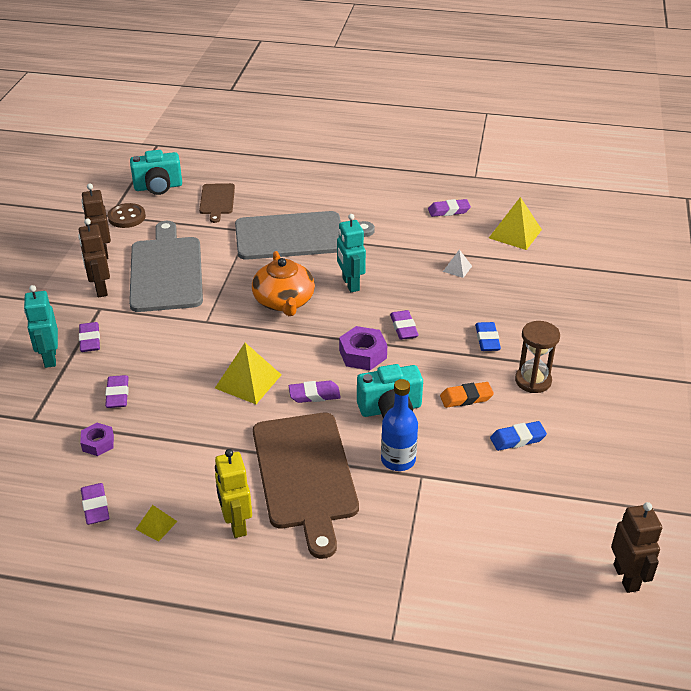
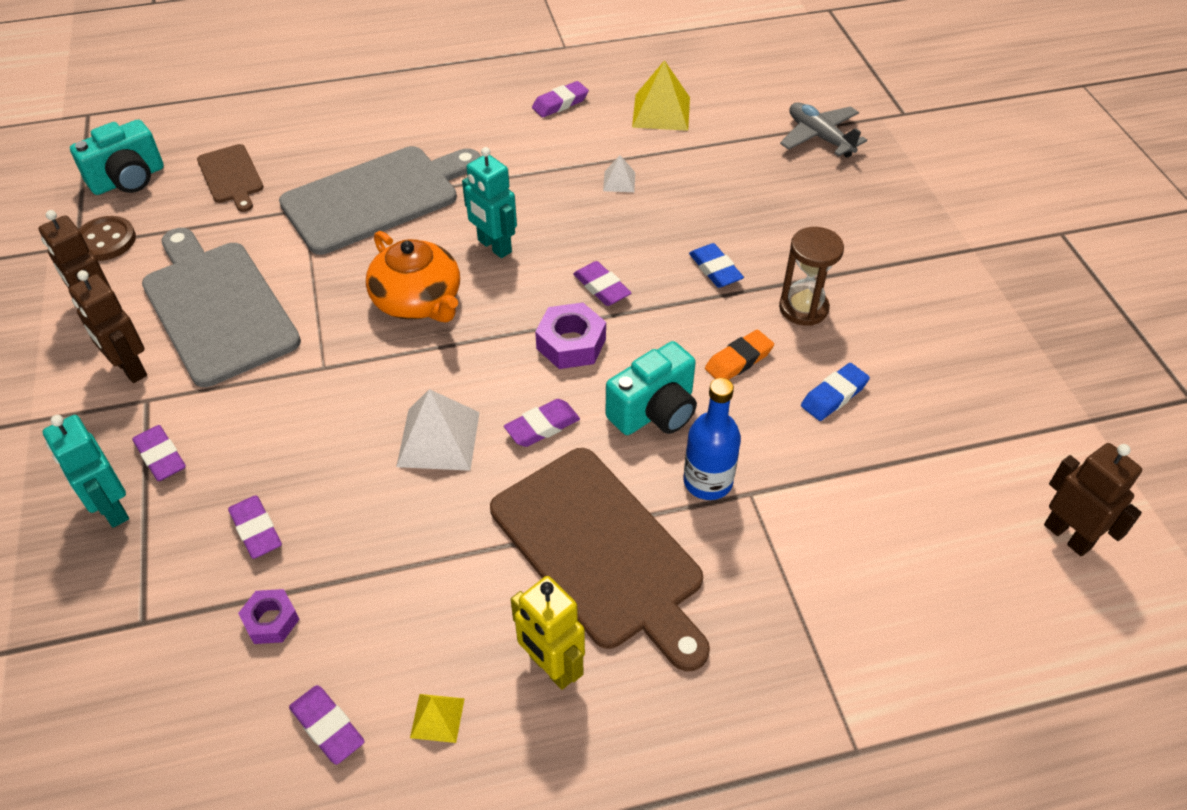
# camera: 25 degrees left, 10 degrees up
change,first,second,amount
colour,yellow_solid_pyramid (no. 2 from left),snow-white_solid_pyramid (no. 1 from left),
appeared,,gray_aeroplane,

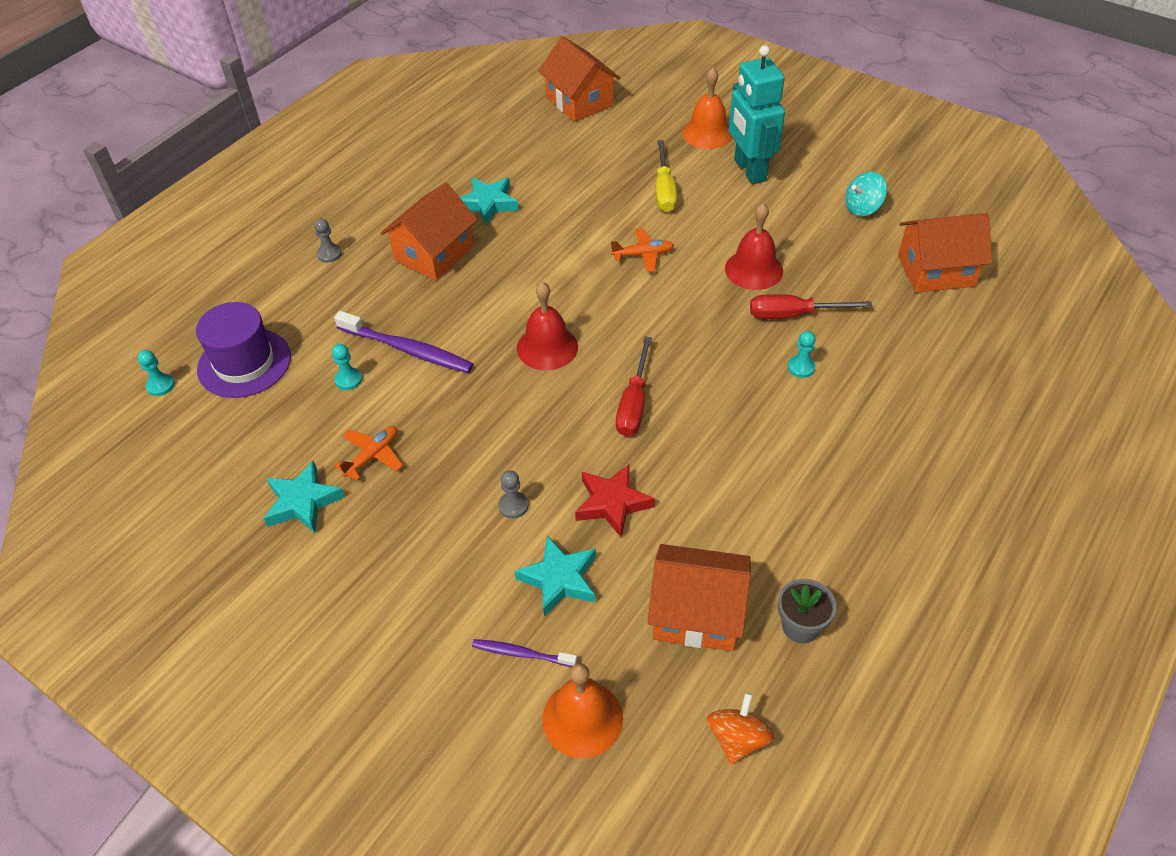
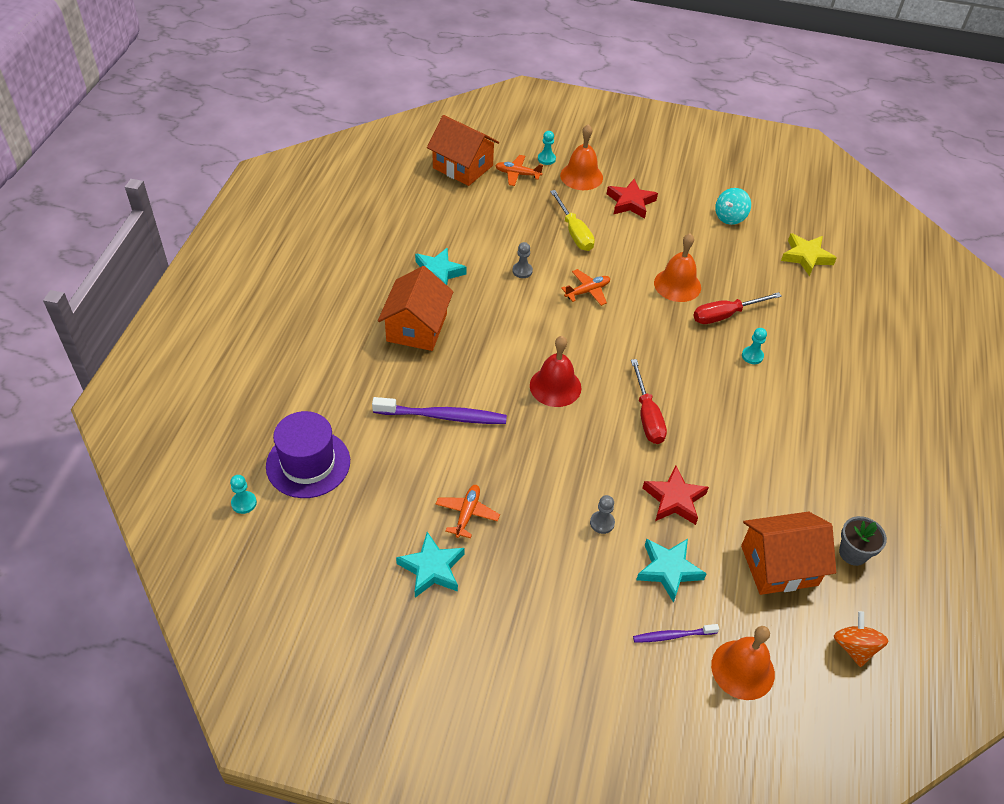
# camera: 25 degrees left, 0 degrees up
change,first,second,amount
appeared,,bright_orange_aeroplane (no. 2 from left),
relocated,gray_game_pawn (no. 1 from left),,
relocated,turquoise_game_pawn (no. 2 from left),,
exchanged,turquoise_toy_robot,crimson_five-pointed_star (no. 1 from left),
colour,crimson_school_bell (no. 2 from left),bright_orange_school_bell (no. 2 from left),
exchanged,bright_orange_house (no. 4 from left),yellow_five-pointed_star,

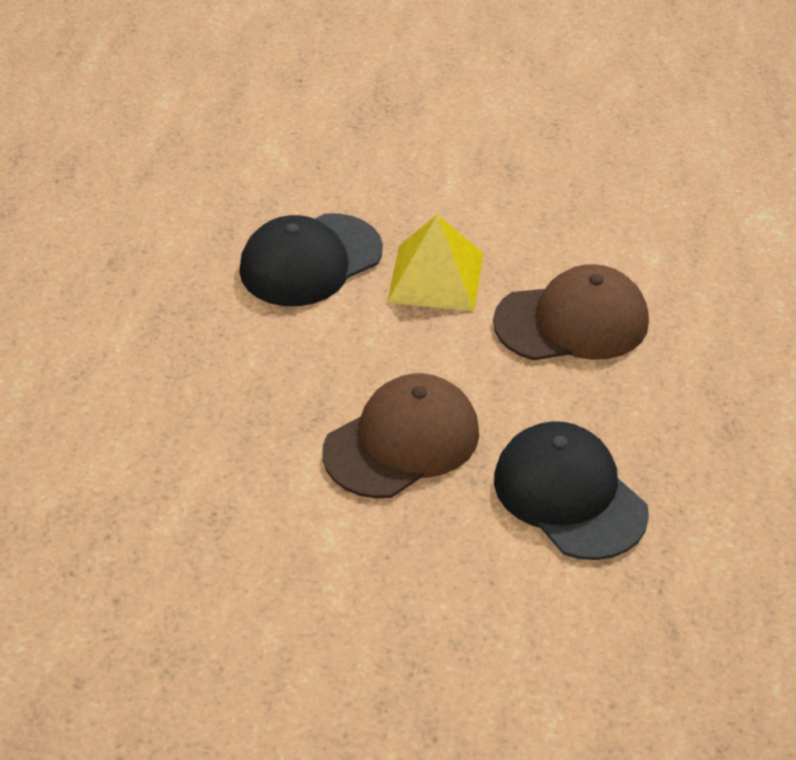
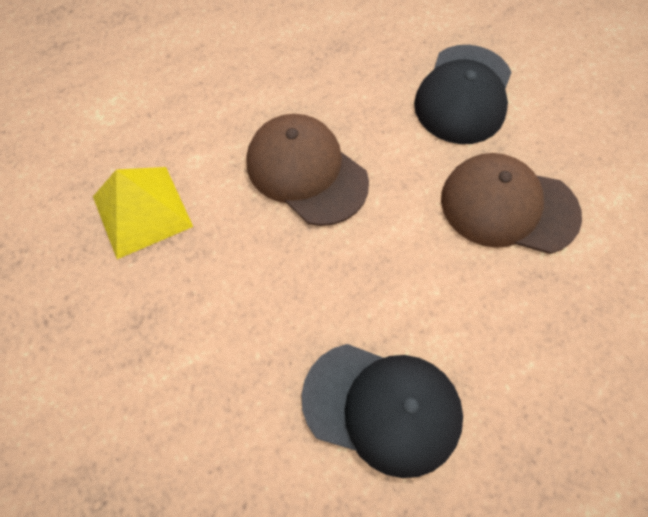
# camera: 125 degrees left, 20 degrees up
change,first,second,amount
relocated,yellow_solid_pyramid,,

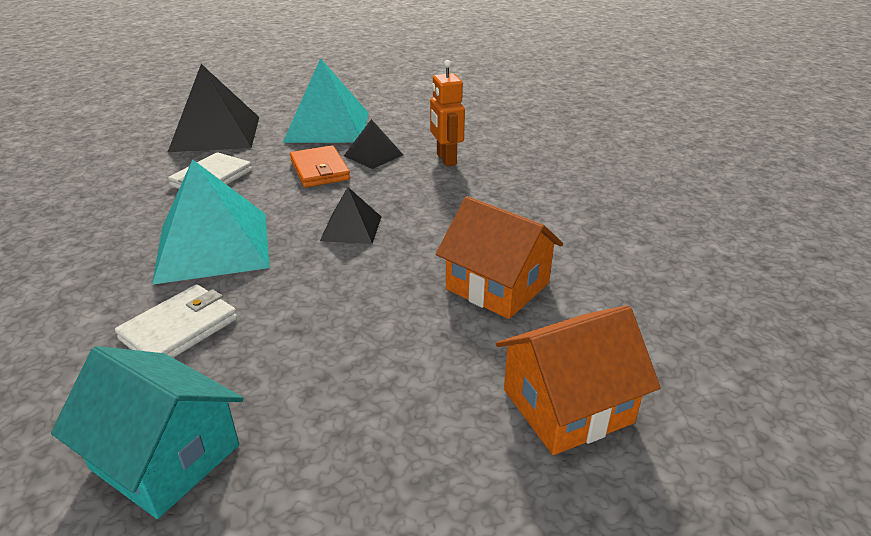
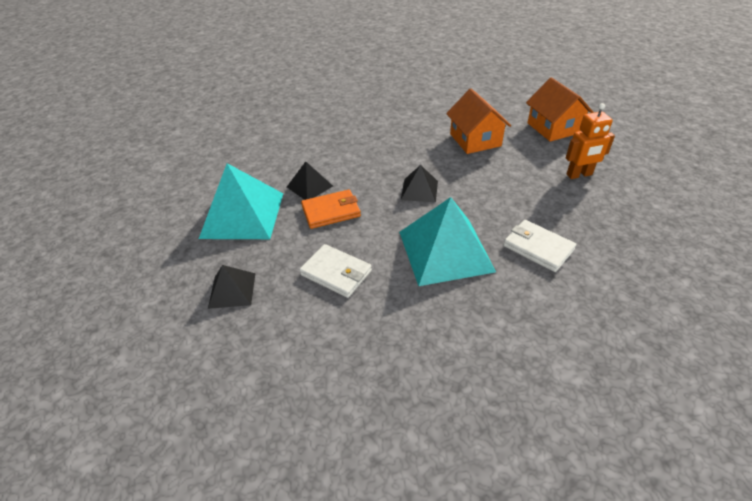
# camera: 85 degrees left, 10 degrees up
change,first,second,amount
size,ebony_solid_pyramid (no. 1 from left),,x0.51
spun,bright_orange_house (no. 1 from left),,60 degrees counterclockwise
relocated,bright_orange_toy_robot,,
missing,turquoise_house,,

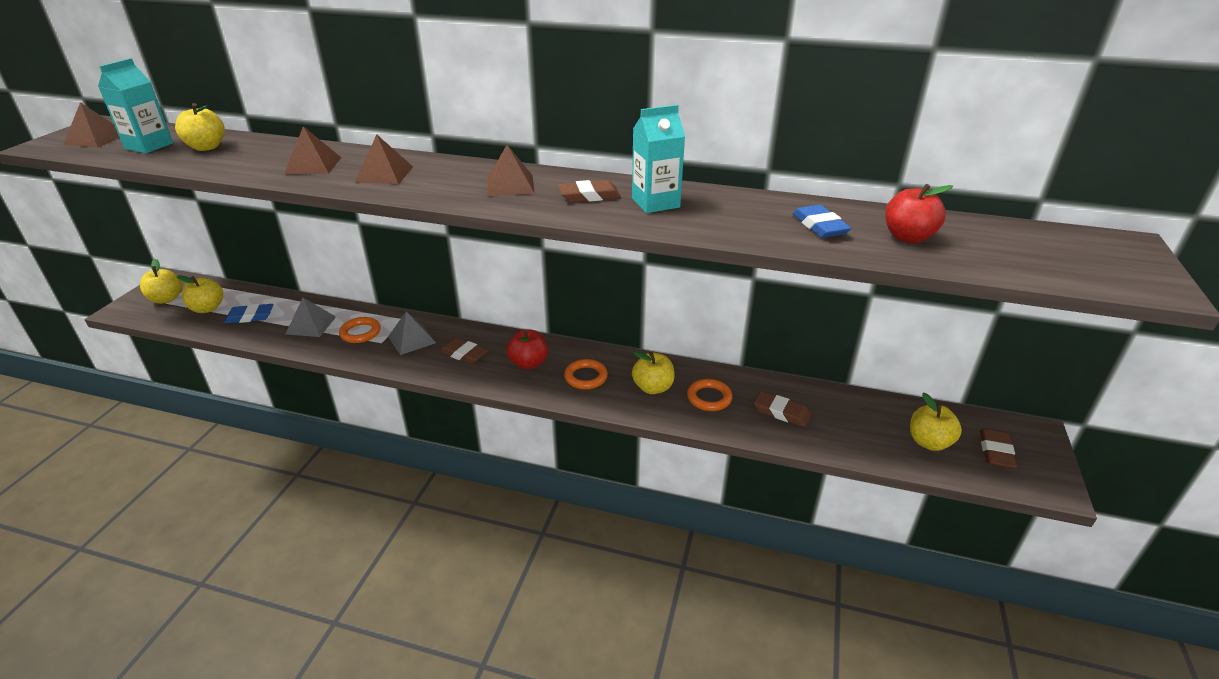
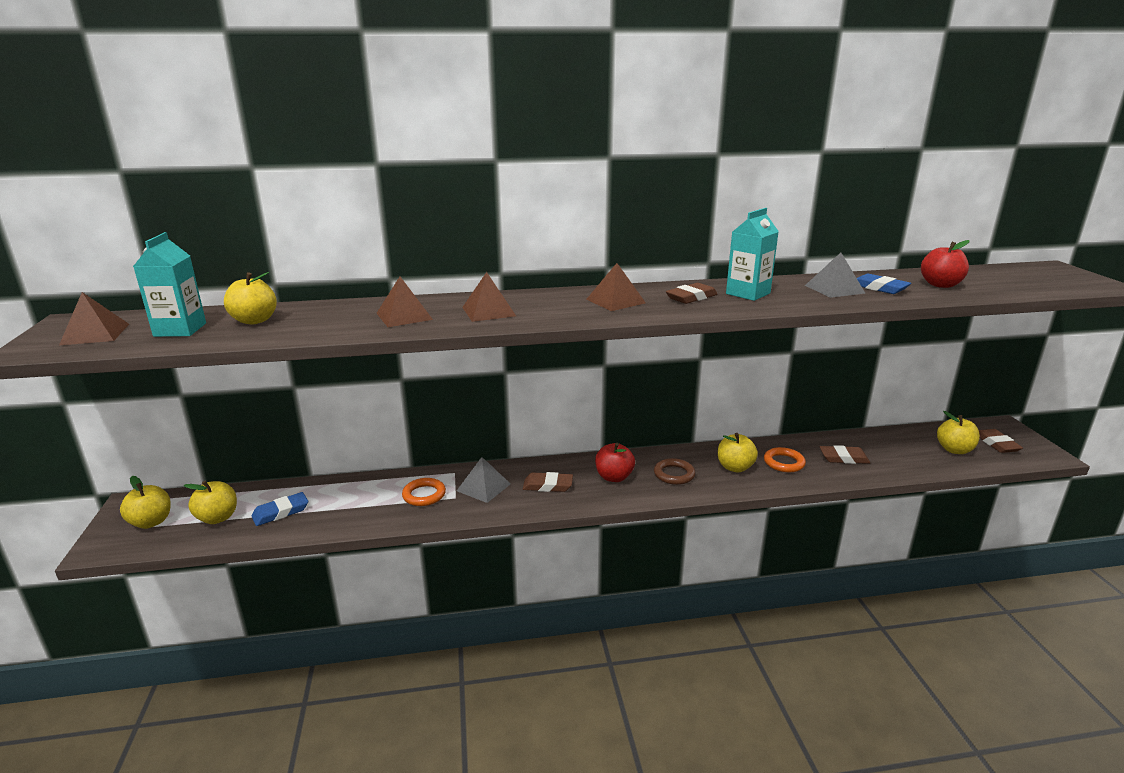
# camera: 25 degrees left, 10 degrees down
change,first,second,amount
colour,bright_orange_ring (no. 2 from left),russet_ring,
relocated,gray_solid_pyramid (no. 1 from left in the first image),gray_solid_pyramid (no. 2 from left),

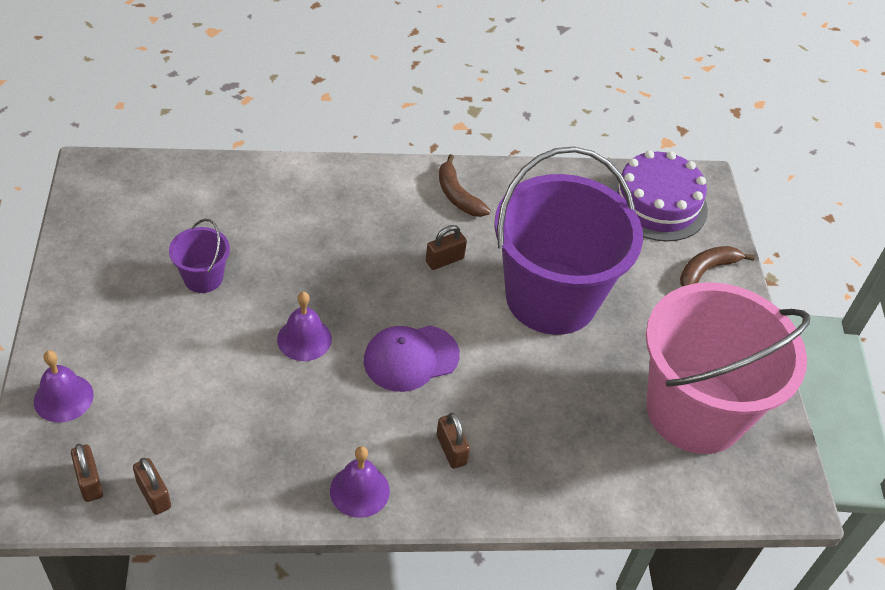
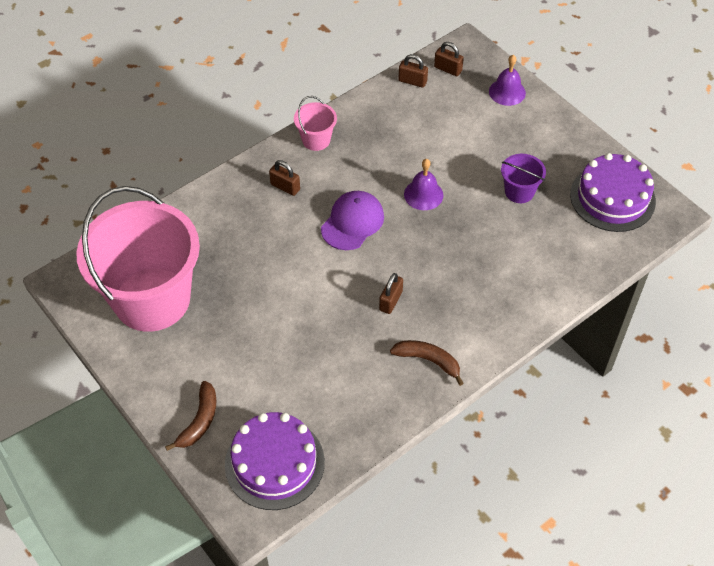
# camera: 150 degrees right, 5 degrees up
change,first,second,amount
exchanged,royal_purple_school_bell (no. 3 from left),pink_bucket (no. 2 from left),
appeared,,royal_purple_layer_cake (no. 2 from left),
missing,royal_purple_bucket (no. 2 from left),,

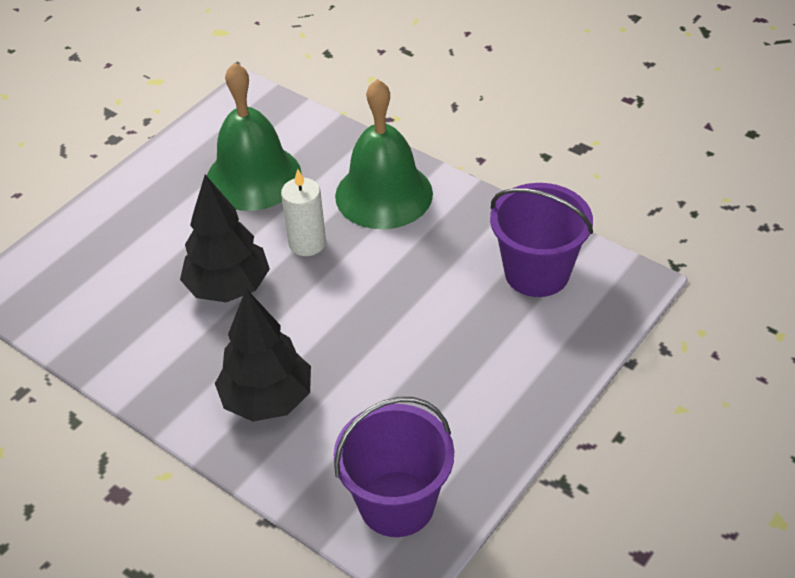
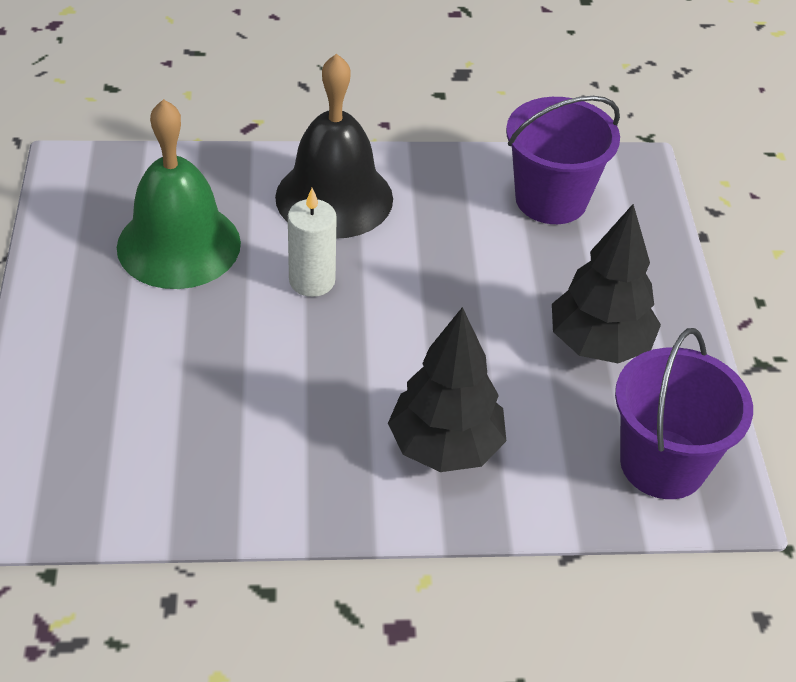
# camera: 45 degrees left, 0 degrees up
change,first,second,amount
colour,leaf-green_school_bell (no. 2 from left),ebony_school_bell,
relocated,ebony_toy_tree (no. 1 from left in the first image),ebony_toy_tree (no. 2 from left),

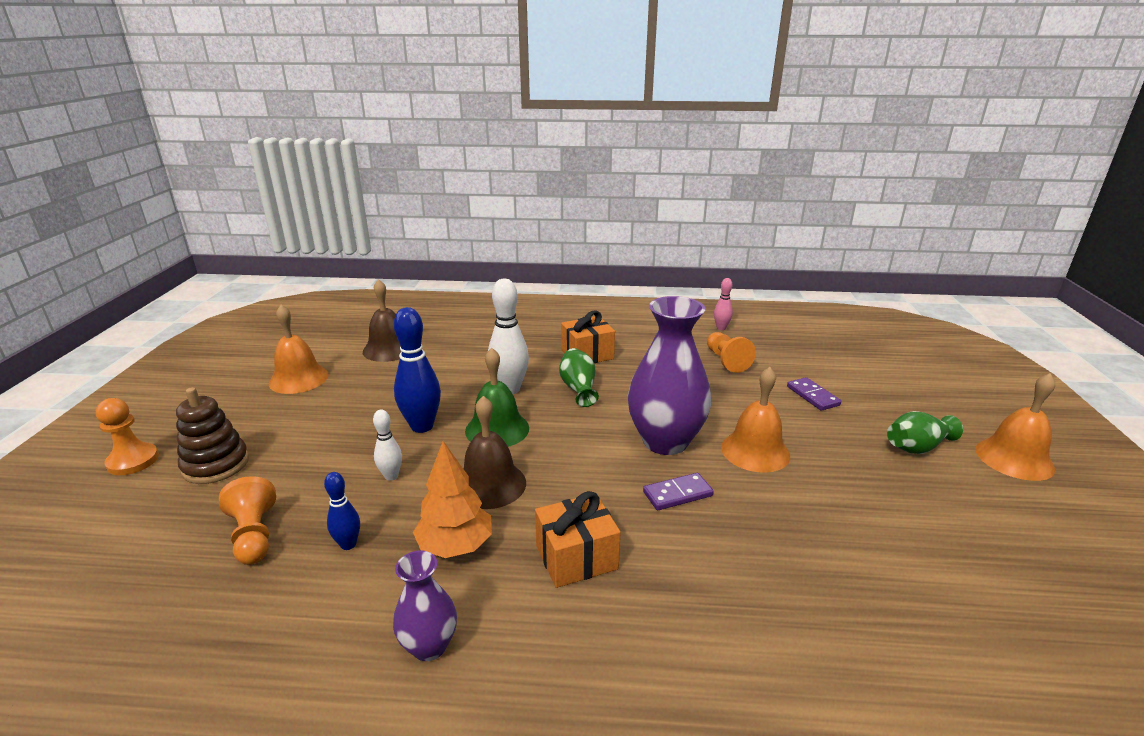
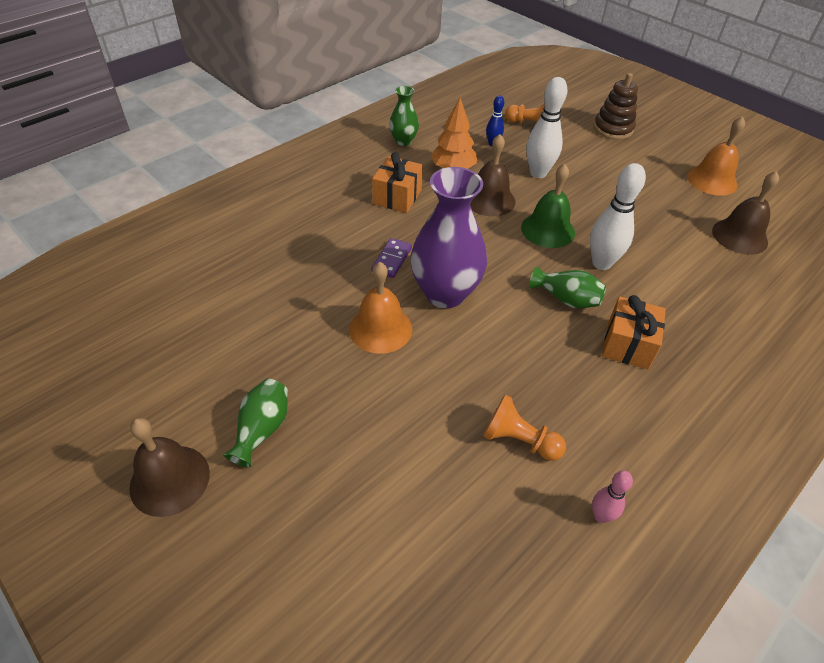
# camera: 130 degrees right, 20 degrees up
change,first,second,amount
colour,bright_orange_school_bell (no. 3 from left),russet_school_bell (no. 1 from left),
colour,royal_purple_tall_vase (no. 1 from left),leaf-green_tall_vase (no. 2 from left),
size,snow-white_skittle (no. 1 from left),,x1.85
missing,bright_orange_game_pawn (no. 1 from left),,
missing,royal_blue_skittle (no. 2 from left),,
missing,royal_purple_domino_tile (no. 2 from left),,

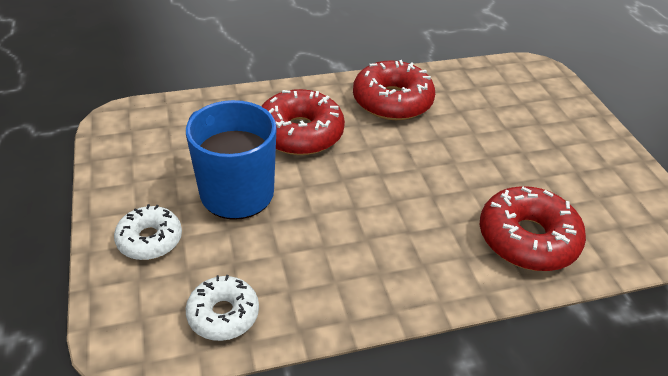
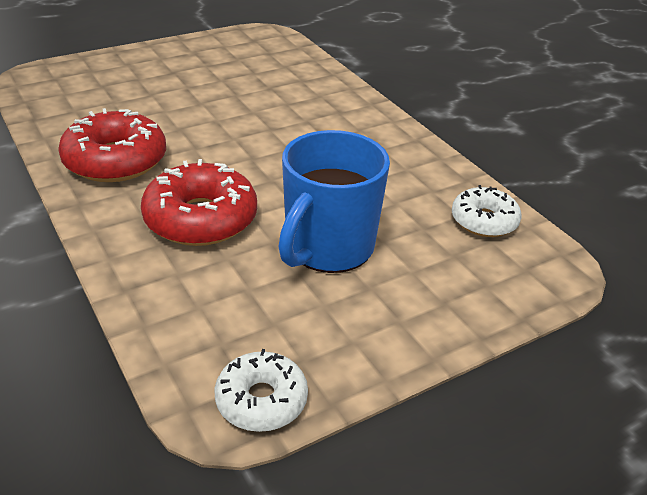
# camera: 105 degrees left, 5 degrees down
change,first,second,amount
relocated,snow-white_donut (no. 1 from left),,
missing,crimson_donut (no. 3 from left),,

